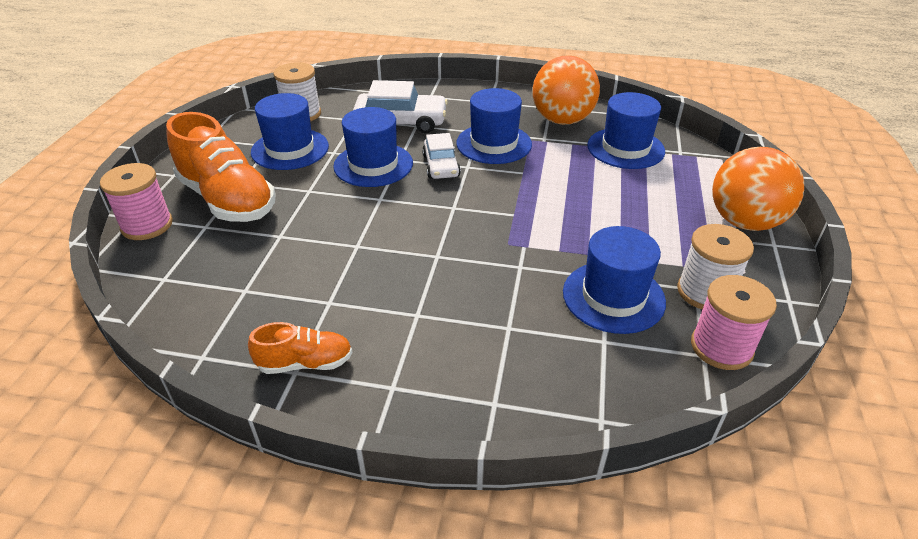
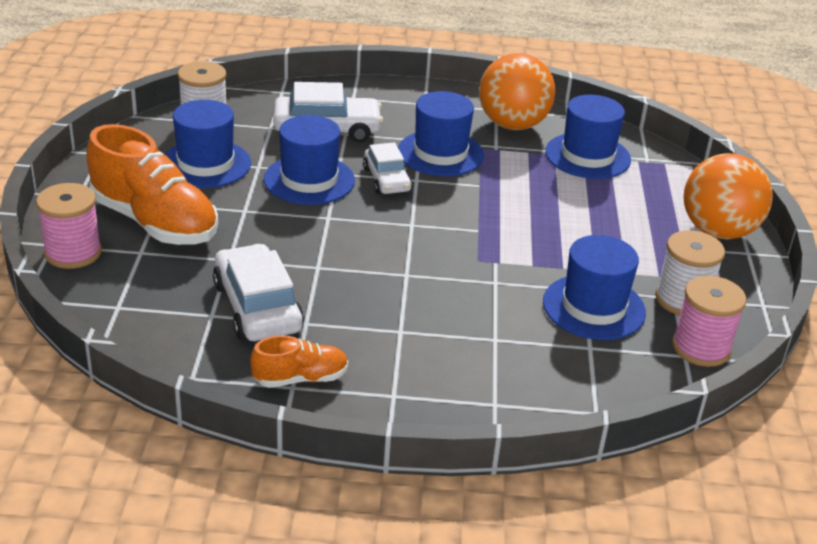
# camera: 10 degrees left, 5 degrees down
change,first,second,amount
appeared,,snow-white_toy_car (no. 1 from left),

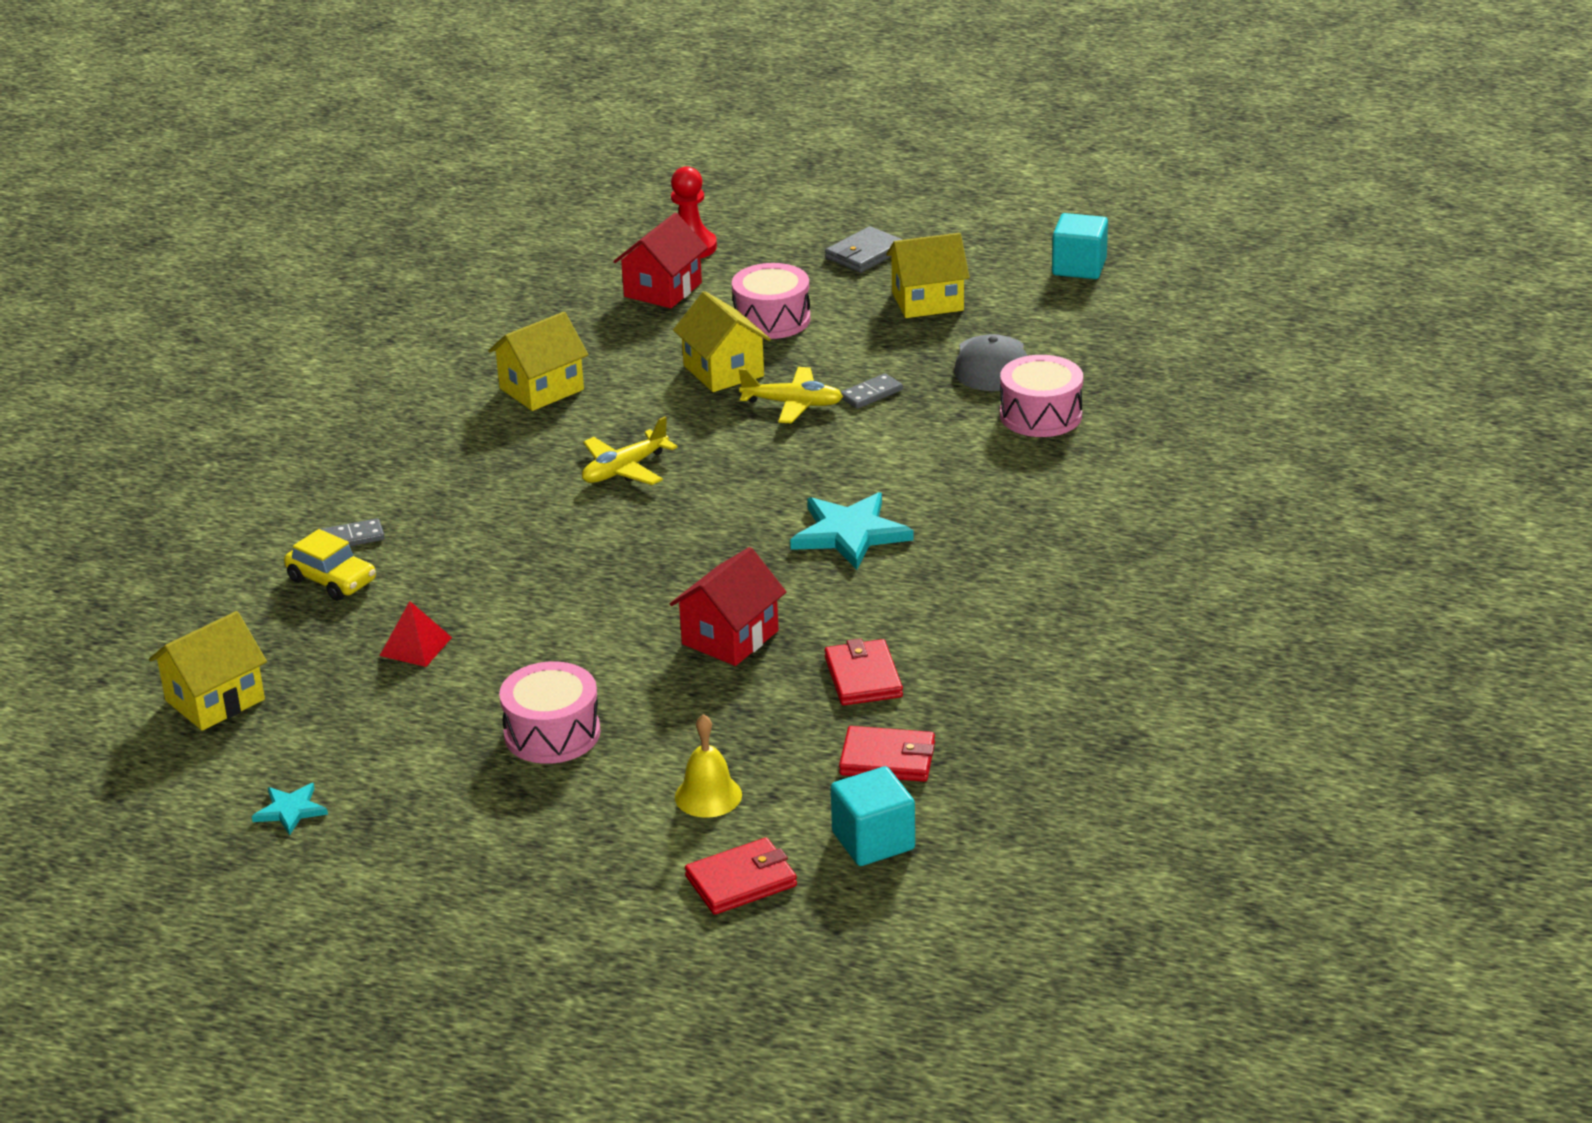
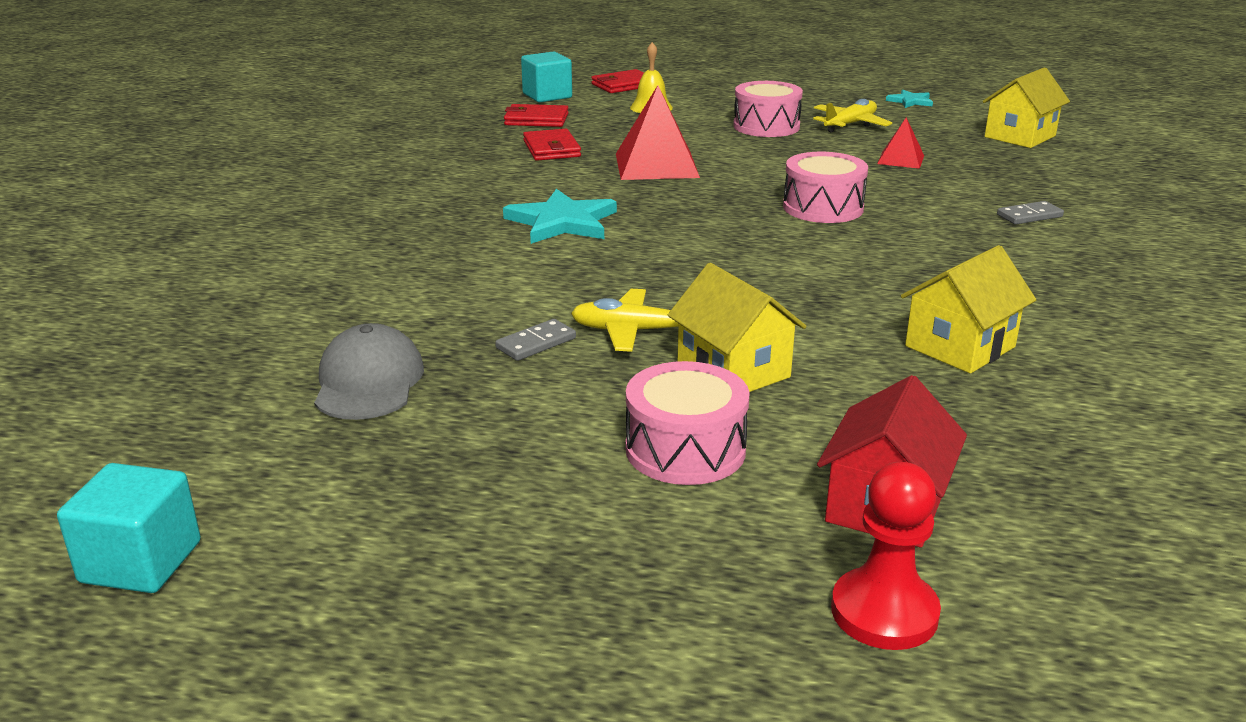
# camera: 175 degrees right, 5 degrees down
change,first,second,amount
exchanged,crimson_house (no. 2 from left),crimson_solid_pyramid (no. 1 from left),
relocated,pink_toy_drum (no. 3 from left),,
relocated,yellow_aeroplane (no. 1 from left in the first image),yellow_aeroplane (no. 2 from left),
missing,yellow_toy_car,,
missing,gray_card_wallet,,
missing,yellow_house (no. 4 from left),,

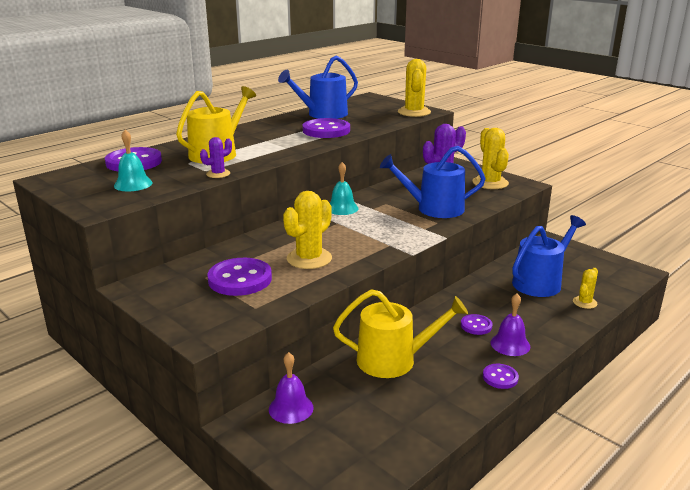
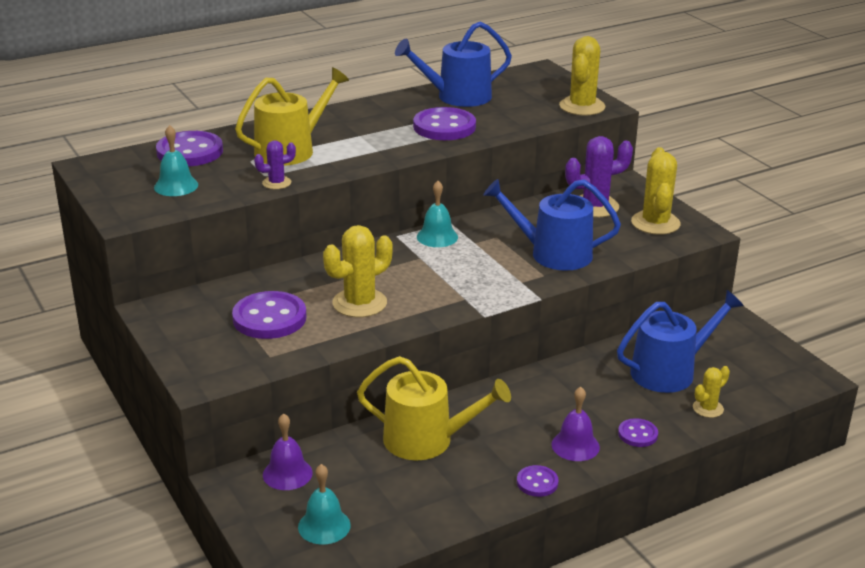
# camera: 15 degrees right, 5 degrees up
change,first,second,amount
appeared,,turquoise_school_bell (no. 2 from left),
relocated,royal_purple_shirt_button (no. 4 from left in the first image),royal_purple_shirt_button (no. 5 from left),

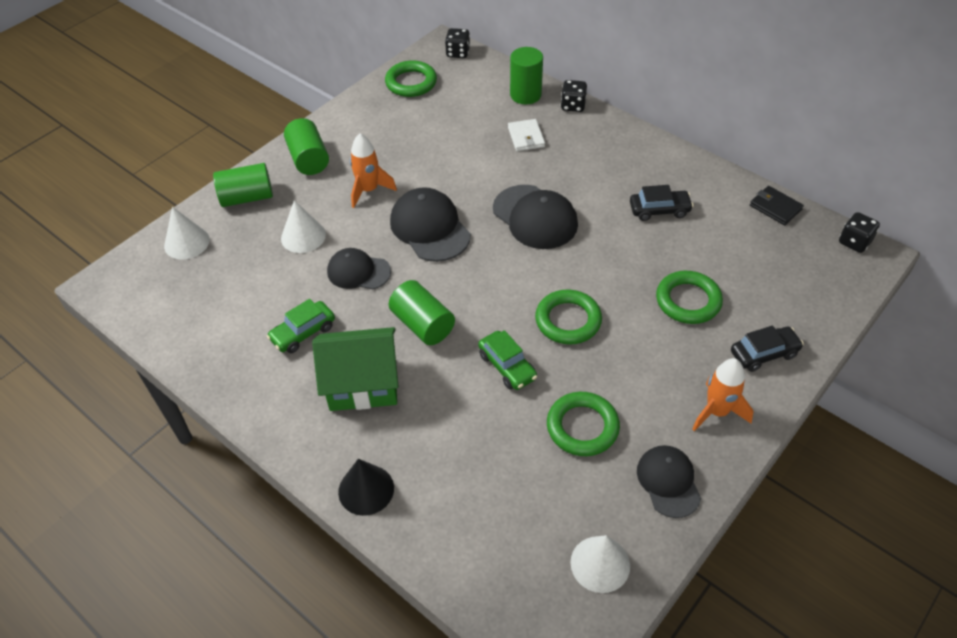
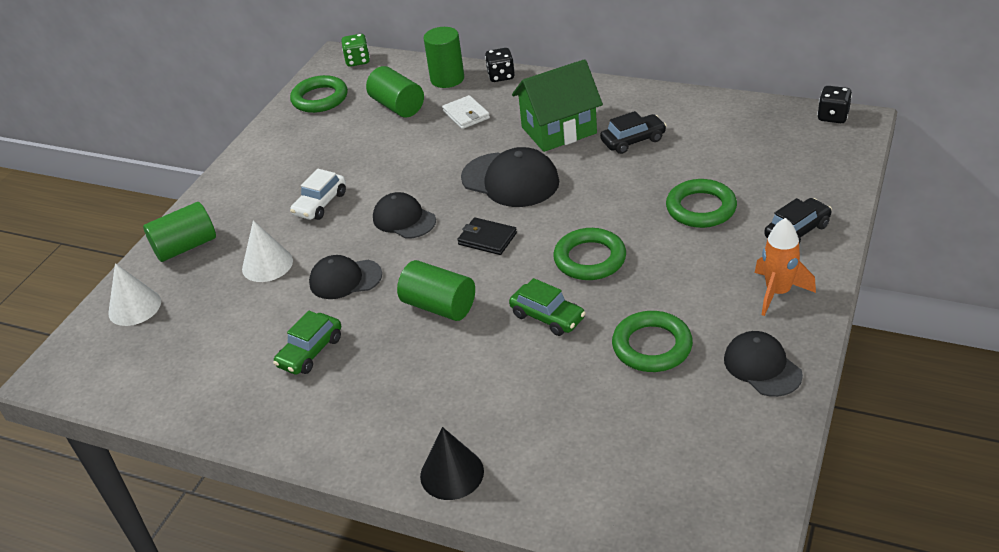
# camera: 15 degrees left, 10 degrees down
change,first,second,amount
exchanged,bright_orange_spaceship (no. 1 from left),snow-white_toy_car,
colour,ebony_dice (no. 1 from left),leaf-green_dice,
relocated,leaf-green_cylinder_shape (no. 2 from left),,
size,ebony_baseball_cap (no. 2 from left),,x0.66
relocated,ebony_card_wallet,,
relocated,leaf-green_house,,
missing,snow-white_solid_cone (no. 3 from left),,

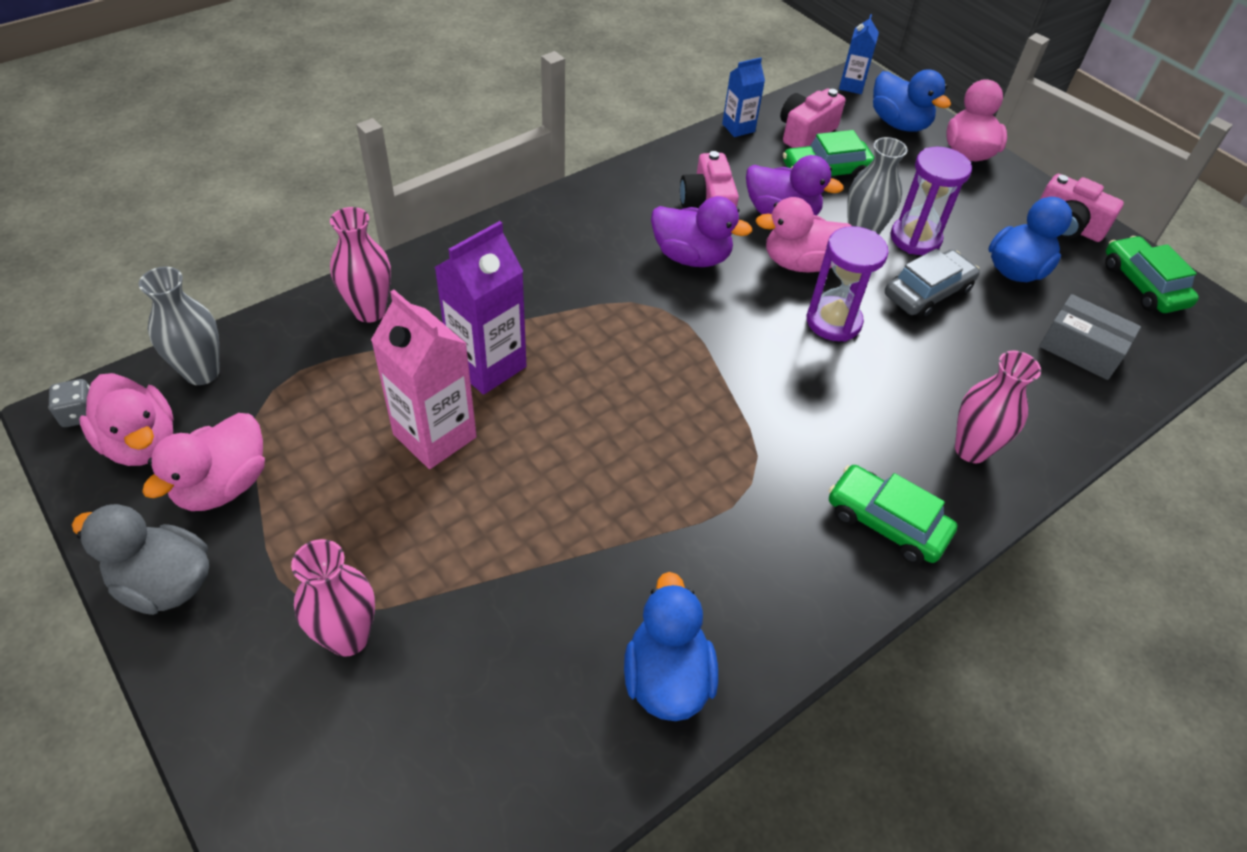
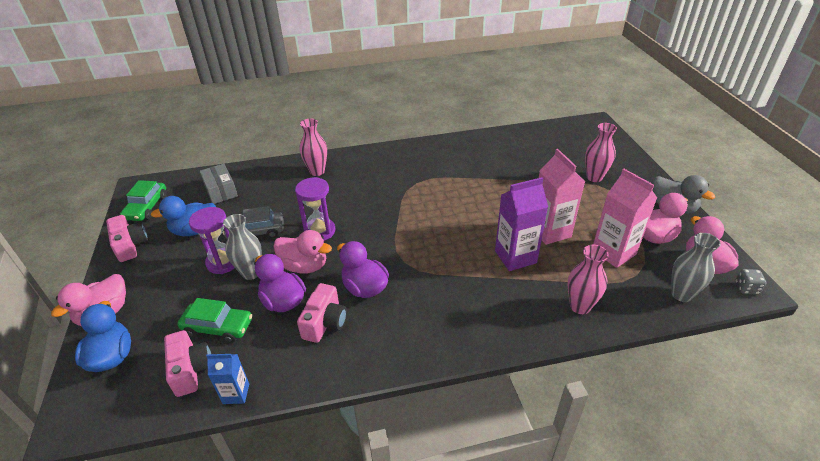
# camera: 150 degrees left, 10 degrees down
change,first,second,amount
spun,pink_photo_camera (no. 2 from left),,90 degrees counterclockwise
appeared,,pink_juice_carton (no. 2 from left),
missing,royal_blue_toy_duck (no. 1 from left),,
missing,leaf-green_toy_car (no. 2 from left),,
missing,royal_blue_juice_carton (no. 2 from left),,

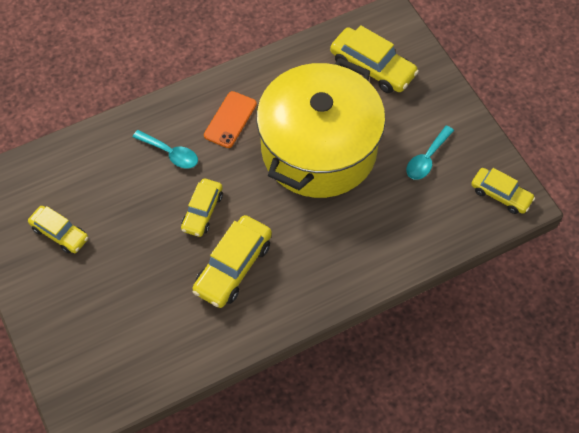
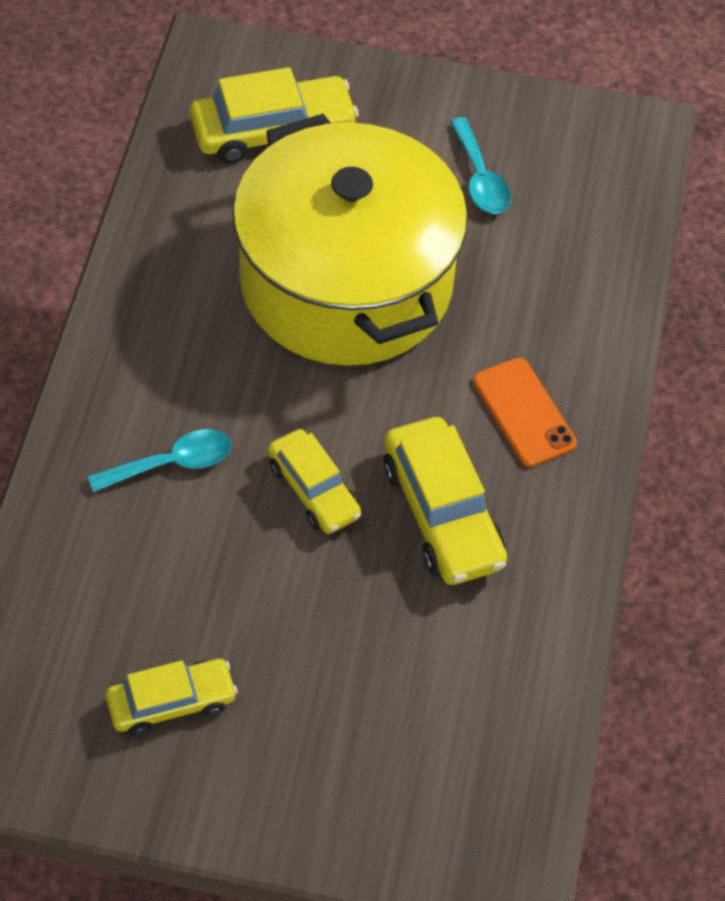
# camera: 55 degrees left, 5 degrees down
change,first,second,amount
relocated,bright_orange_smartphone,,
missing,yellow_toy_car (no. 5 from left),,

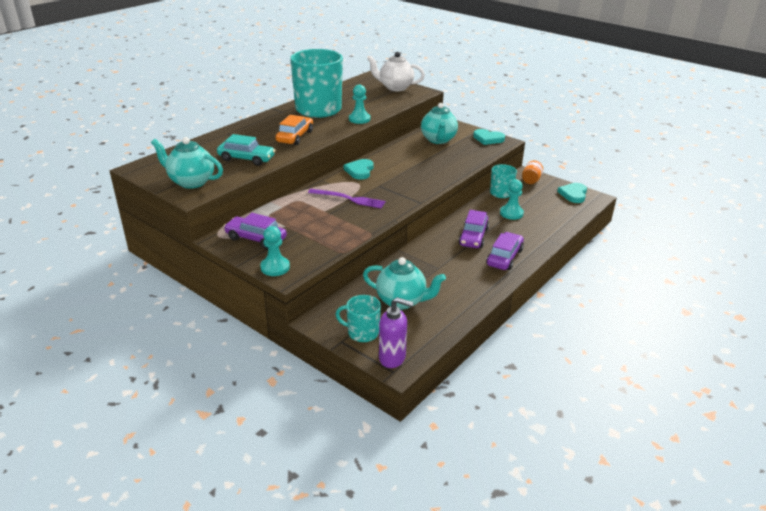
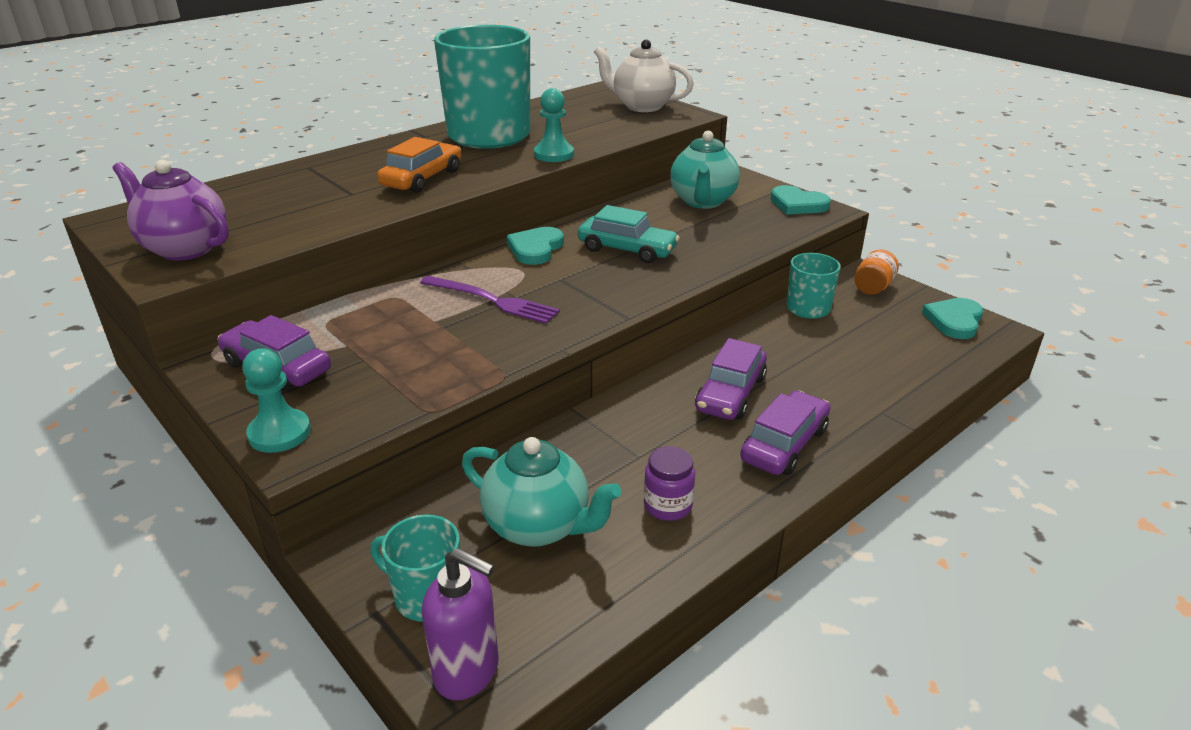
# camera: 10 degrees right, 0 degrees up
change,first,second,amount
colour,turquoise_tea_pot (no. 1 from left),royal_purple_tea_pot,
relocated,turquoise_toy_car,,
appeared,,royal_purple_preserve_jar,
missing,turquoise_game_pawn (no. 3 from left),,

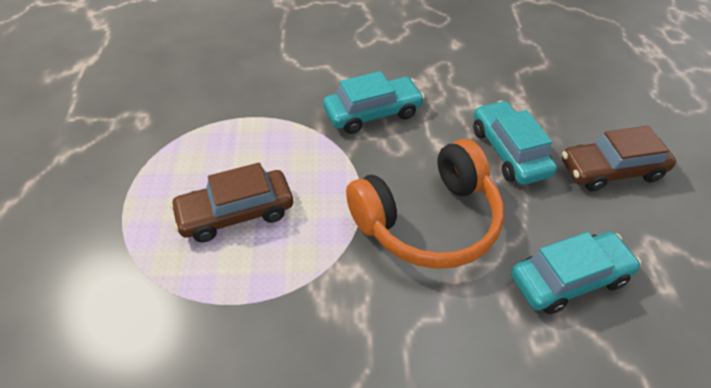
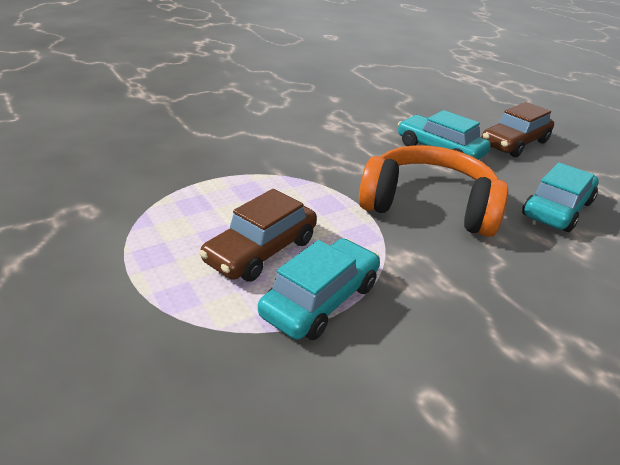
# camera: 30 degrees left, 15 degrees down
change,first,second,amount
relocated,turquoise_toy_car (no. 1 from left),,
spun,bright_orange_headphones,,105 degrees counterclockwise

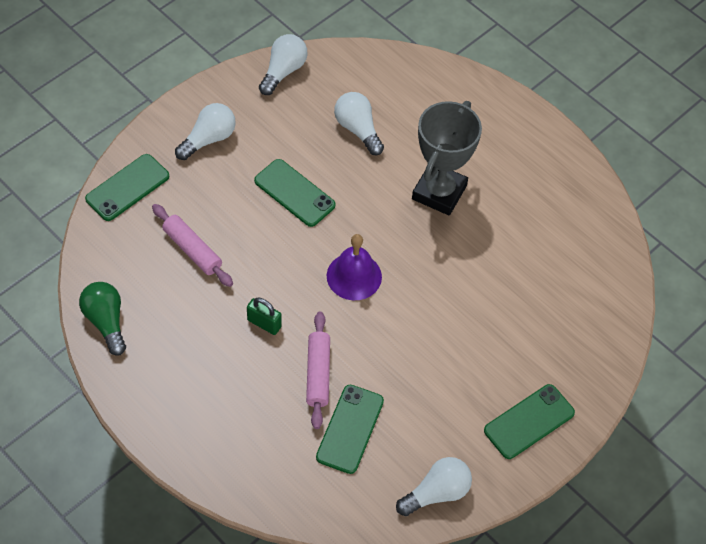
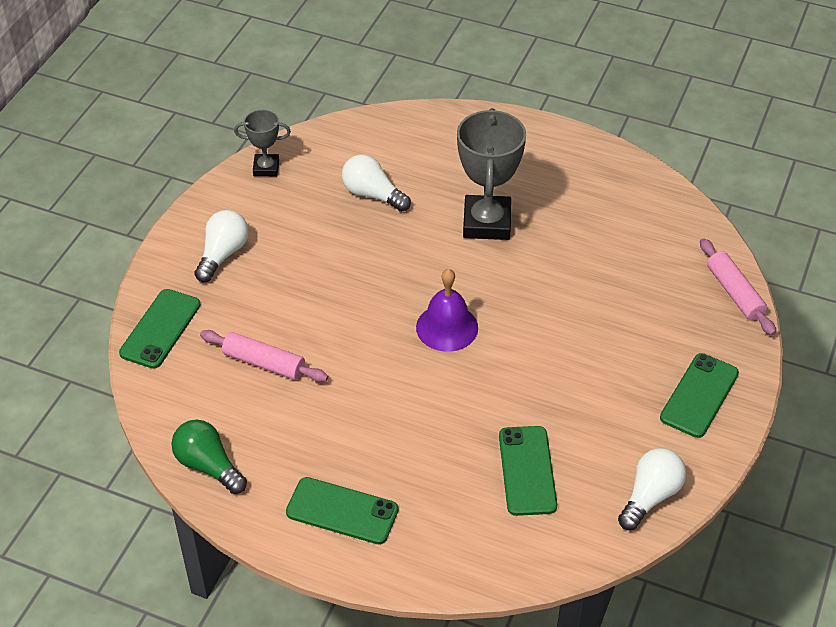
# camera: 20 degrees left, 10 degrees down
change,first,second,amount
exchanged,snow-white_lightbulb (no. 2 from left),gray_prize_cup (no. 1 from left),
relocated,leaf-green_smartphone (no. 2 from left),,
relocated,pink_dough_roller (no. 2 from left),,
missing,leaf-green_lock,,

